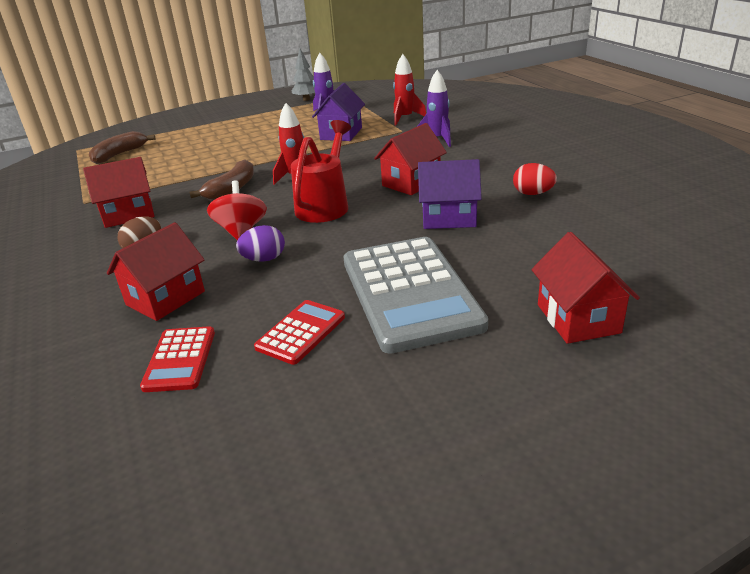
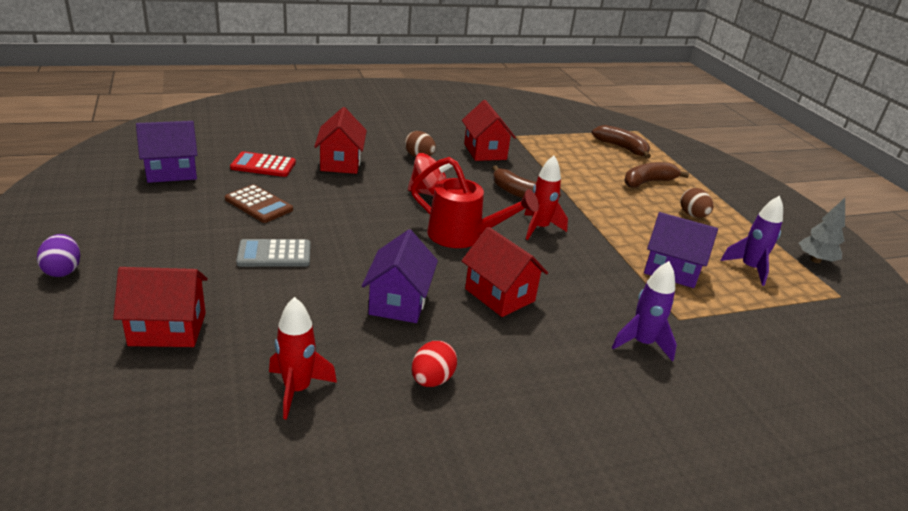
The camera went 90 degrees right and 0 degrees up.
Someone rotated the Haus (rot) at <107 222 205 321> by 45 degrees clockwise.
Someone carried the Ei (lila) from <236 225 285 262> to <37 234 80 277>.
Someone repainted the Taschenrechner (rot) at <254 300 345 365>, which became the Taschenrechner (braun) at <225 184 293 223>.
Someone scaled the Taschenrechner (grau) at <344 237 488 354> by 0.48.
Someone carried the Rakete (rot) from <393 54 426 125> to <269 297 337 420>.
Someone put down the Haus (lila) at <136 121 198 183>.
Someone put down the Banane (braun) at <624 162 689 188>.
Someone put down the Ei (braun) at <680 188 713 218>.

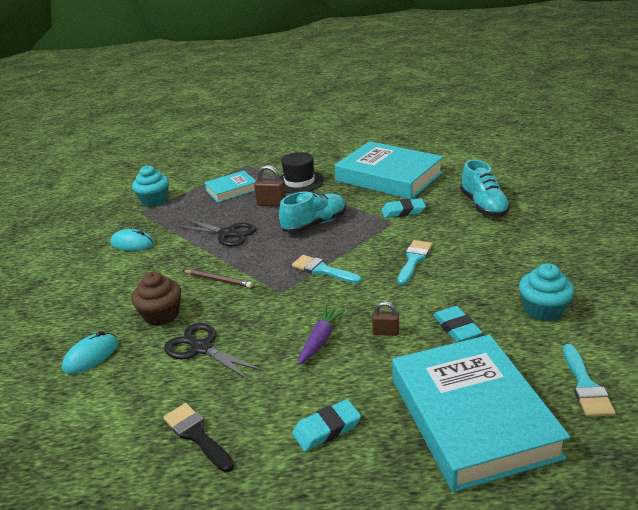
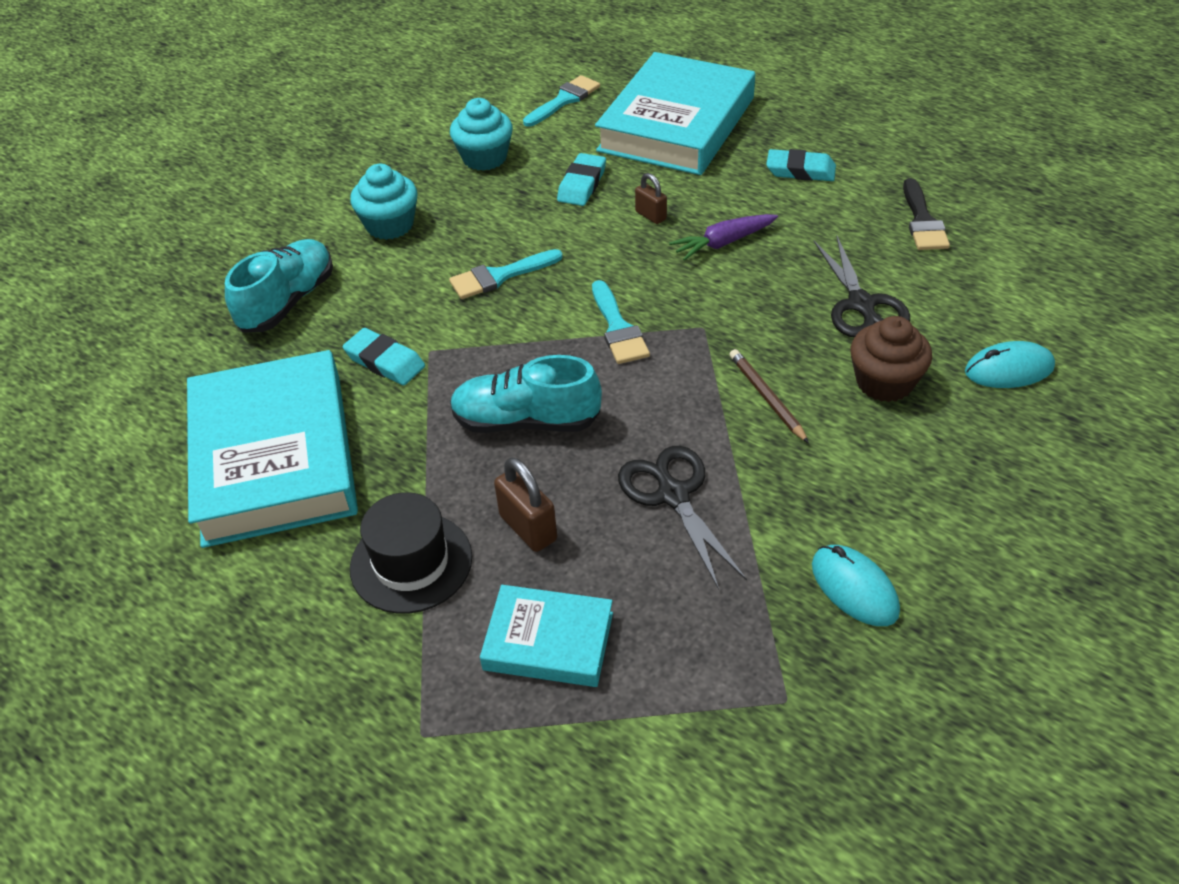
The camera went 140 degrees left and 15 degrees up.
Someone carried the Muffin (türkis) from <132 165 169 207> to <350 164 418 240>.

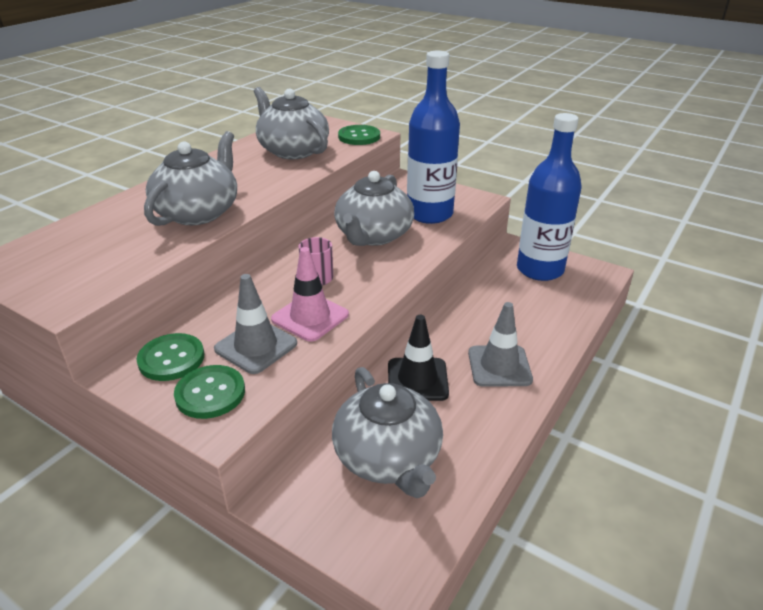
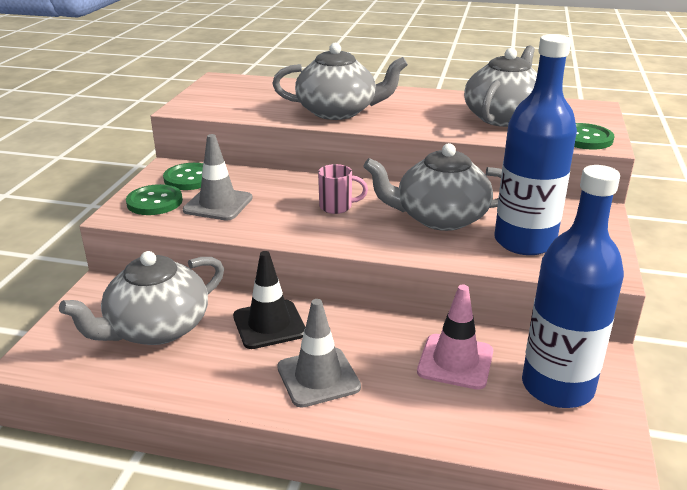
The camera went 70 degrees right and 5 degrees down.
Someone carried the Leitkegel (rosa) from <271 247 349 342> to <417 284 493 390>.

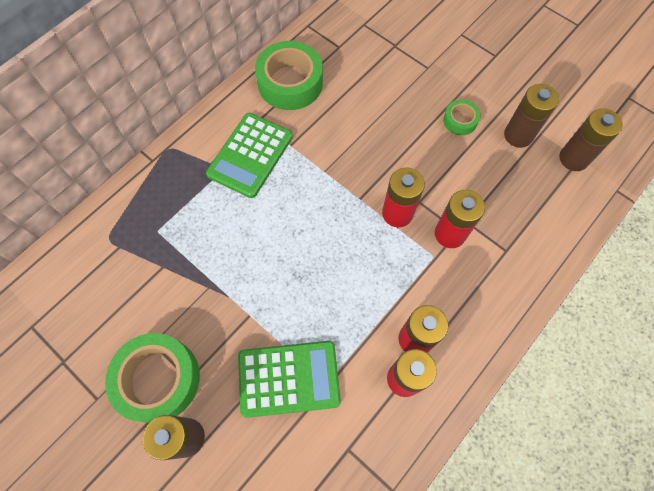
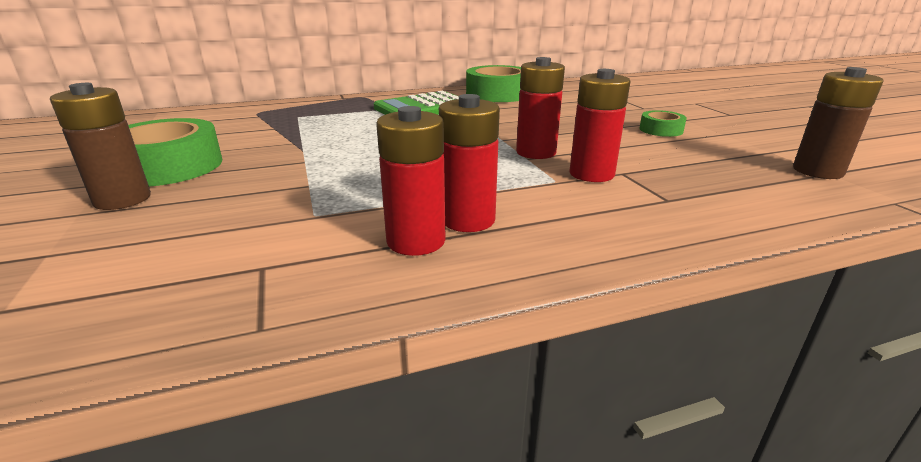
The camera went 30 degrees right and 40 degrees down.
Someone took away the Taschenrechner (grün) at <238 341 341 418>.
Someone took away the Batterie (braun) at <504 84 559 148>.

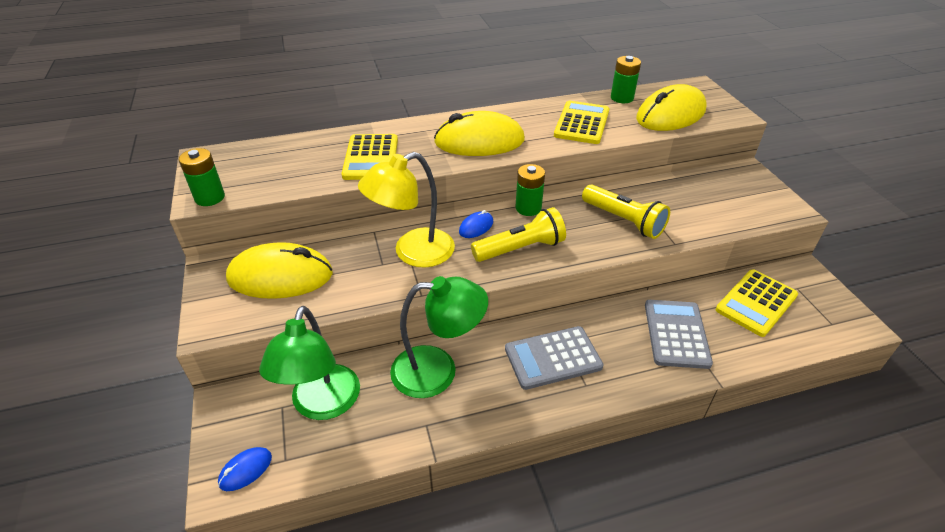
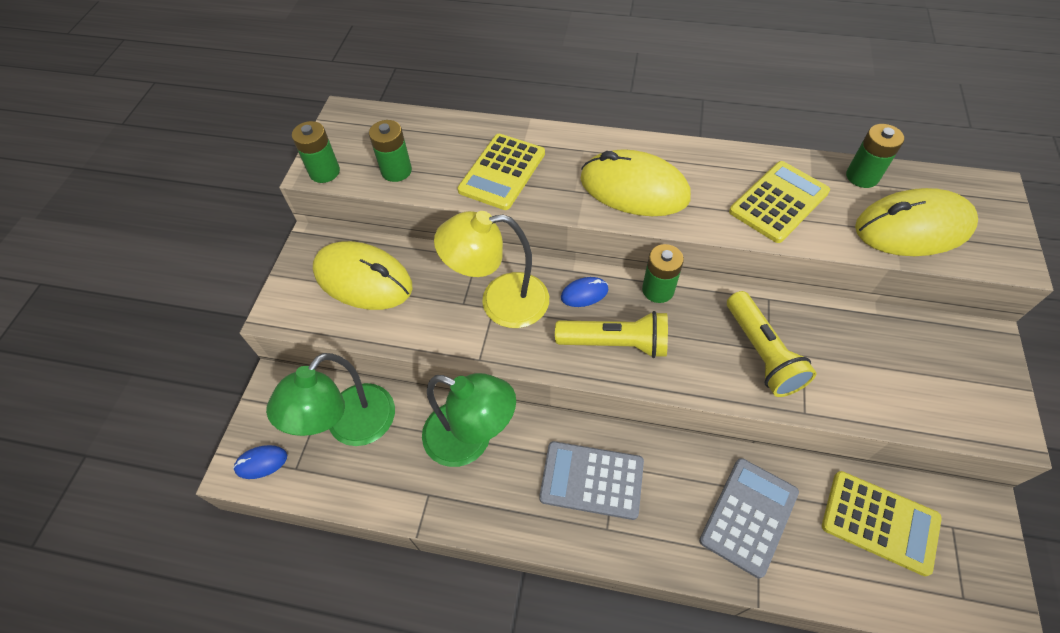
The camera went 30 degrees right and 15 degrees up.
Someone rotated the Taschenrechner (gelb) at <716 269 798 337> by 135 degrees counterclockwise.
Someone put down the Batterie (grün) at <369 120 412 182>.

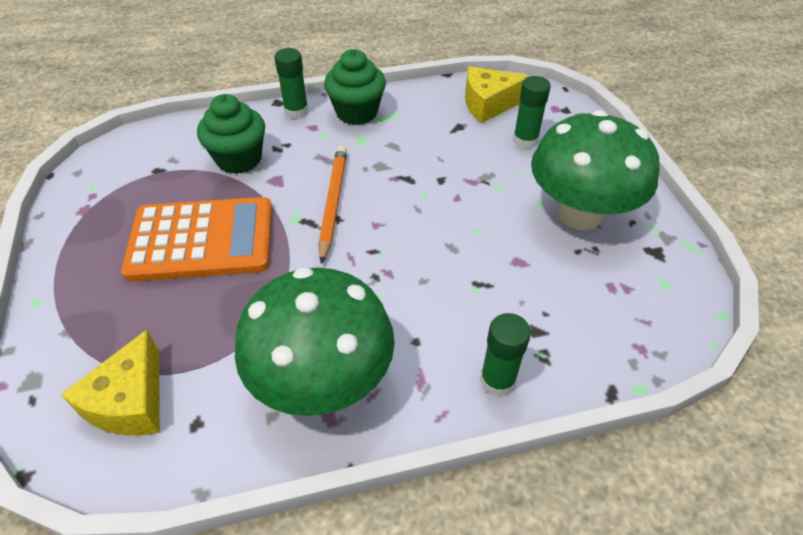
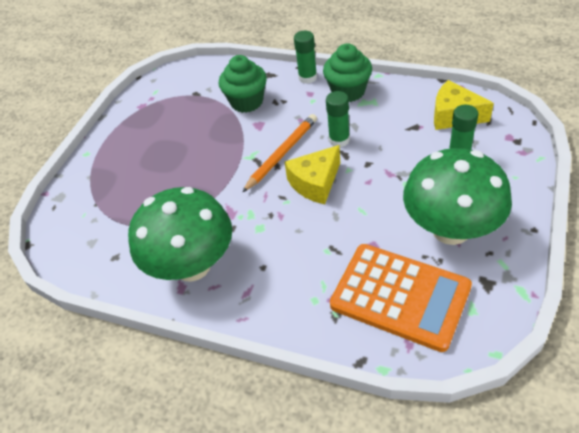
The camera went 40 degrees right and 0 degrees up.
Someone carried the Käse (gelb) from <61 330 160 436> to <284 145 340 204>.
Someone carried the Taschenrechner (orange) from <121 197 272 281> to <330 244 472 352>.
Someone carried the Klebestift (grün) from <480 313 531 396> to <326 91 350 147>.

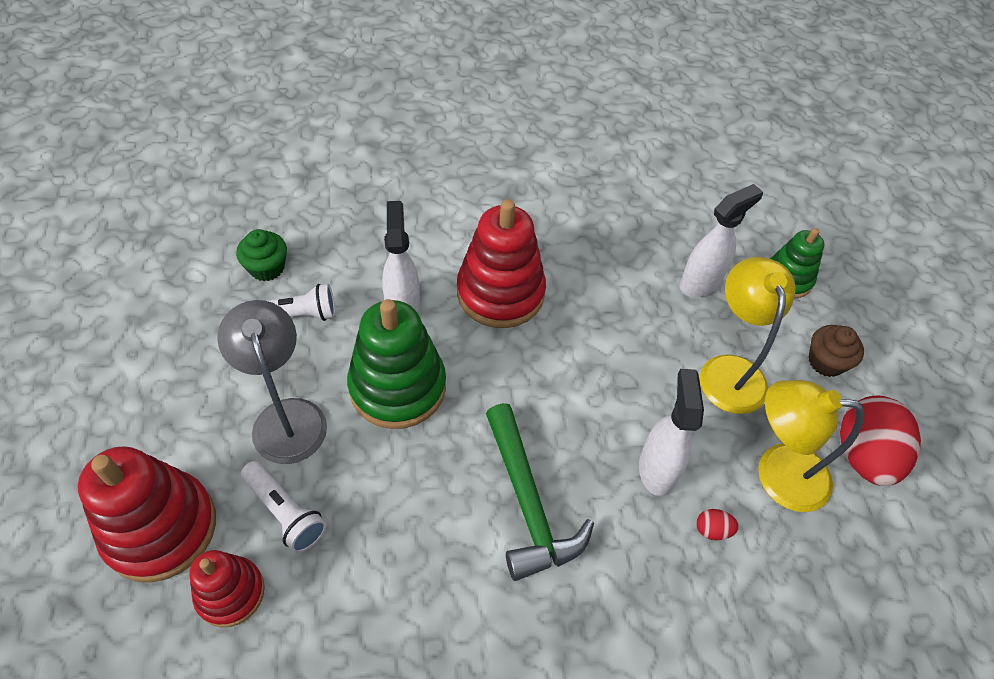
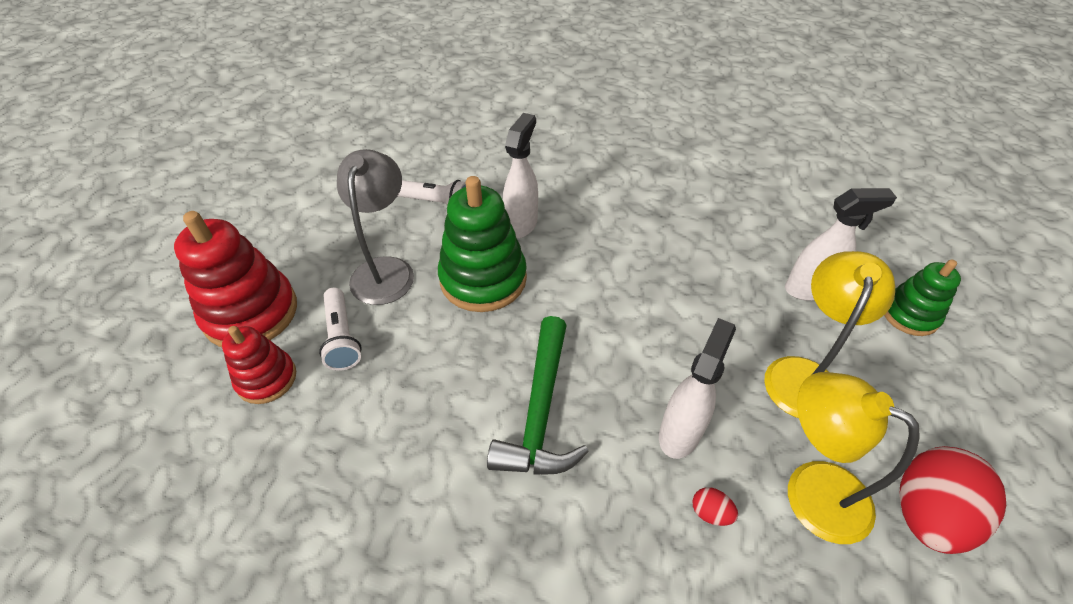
The camera went 30 degrees right and 5 degrees down.
Someone took away the Muffin (grün) at <236 229 287 281>.
Someone took away the Stapelspielzeug (rot) at <457 199 546 328>.
Someone took away the Muffin (braun) at <809 325 864 377>.

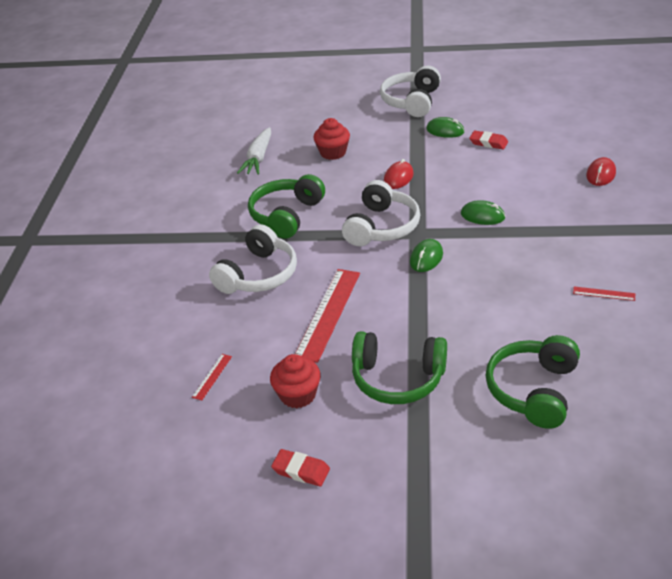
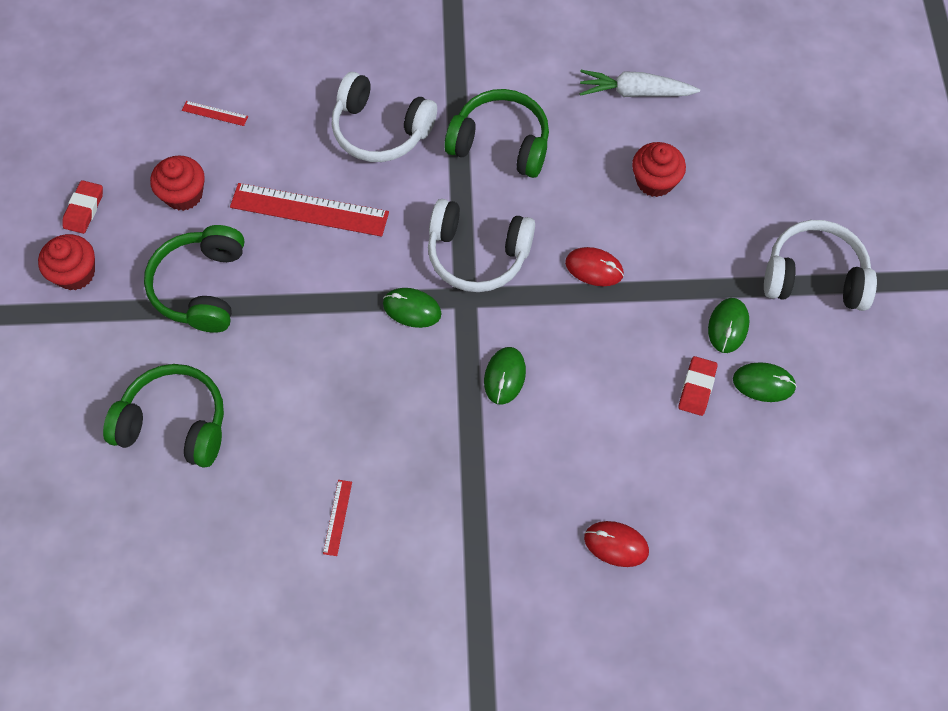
The camera went 80 degrees right and 25 degrees up.
Someone put down the Muffin (rot) at <38 234 95 290>.
Someone put down the Computermaus (grün) at <733 362 797 402>.

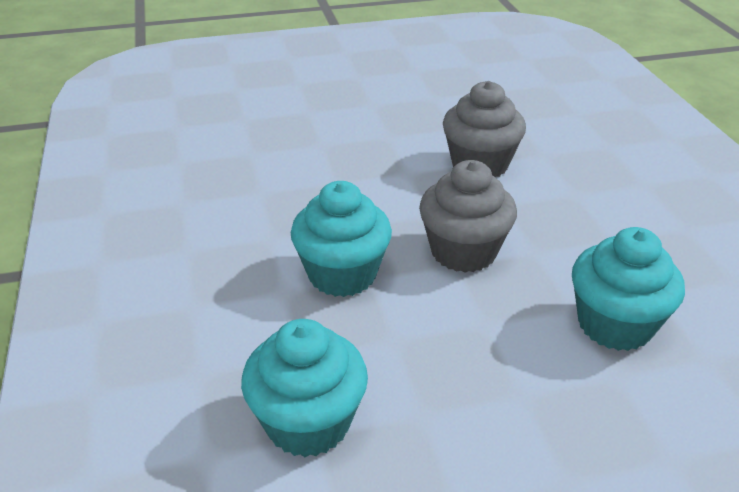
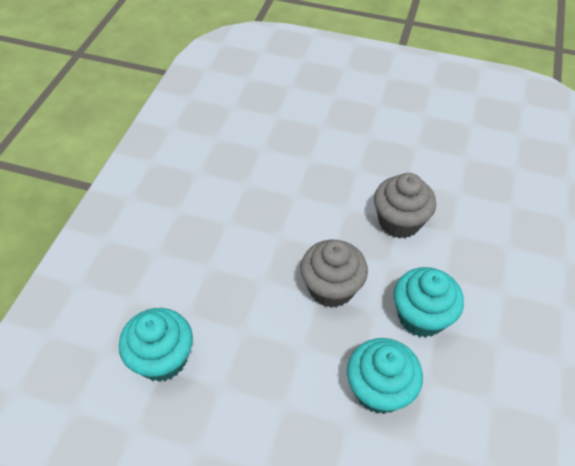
The camera went 30 degrees right and 15 degrees up.
Someone carried the Muffin (türkis) from <291 181 392 297> to <394 267 464 338>.

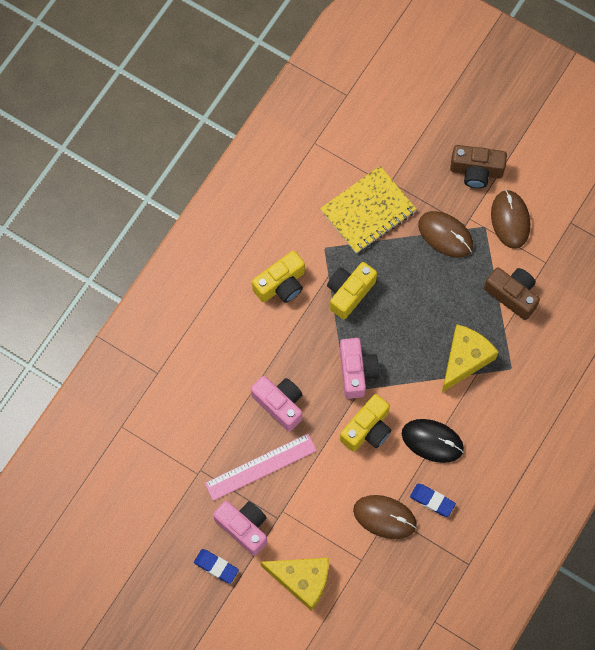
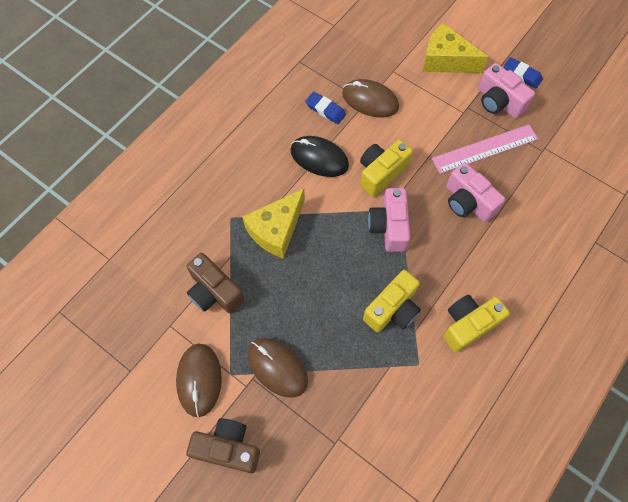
The camera went 175 degrees left and 5 degrees down.
Someone took away the Notizbuch (gelb) at <320 166 416 254>.

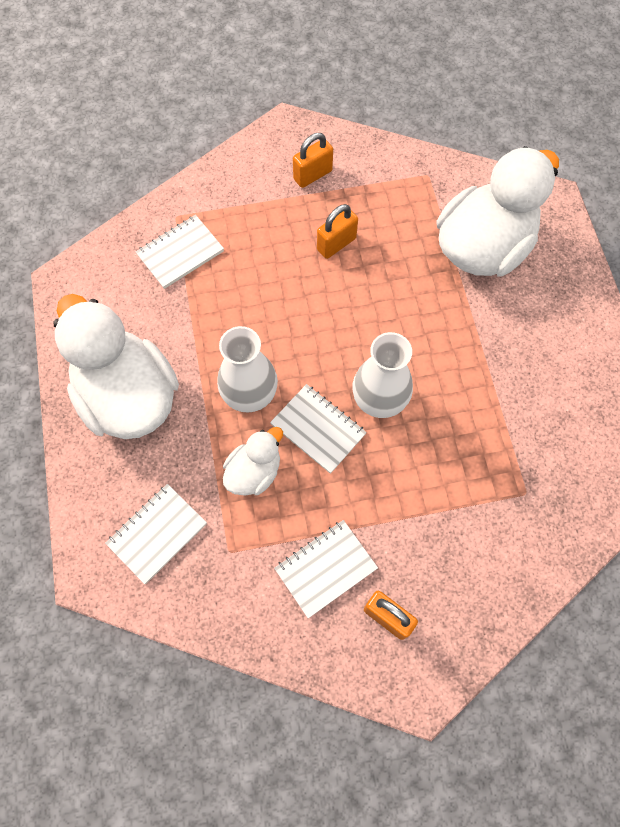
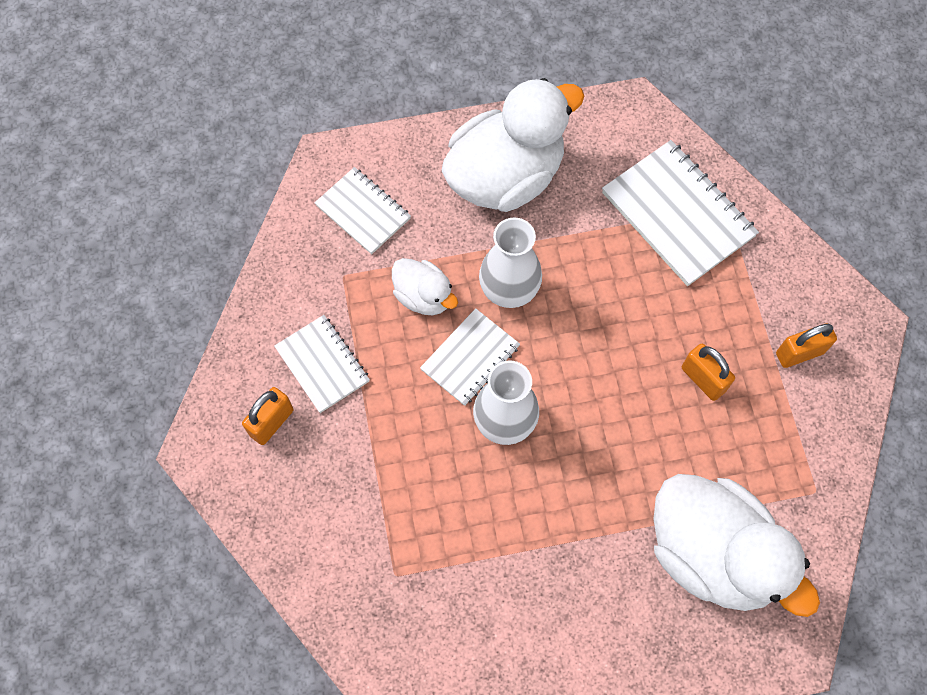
The camera went 90 degrees right and 0 degrees up.
Someone scaled the Notizbuch (weiß) at <136 215 224 289> by 1.64.
Someone rotated the Vorhängeschloss (orange) at <293 133 333 188> by 75 degrees counterclockwise.

